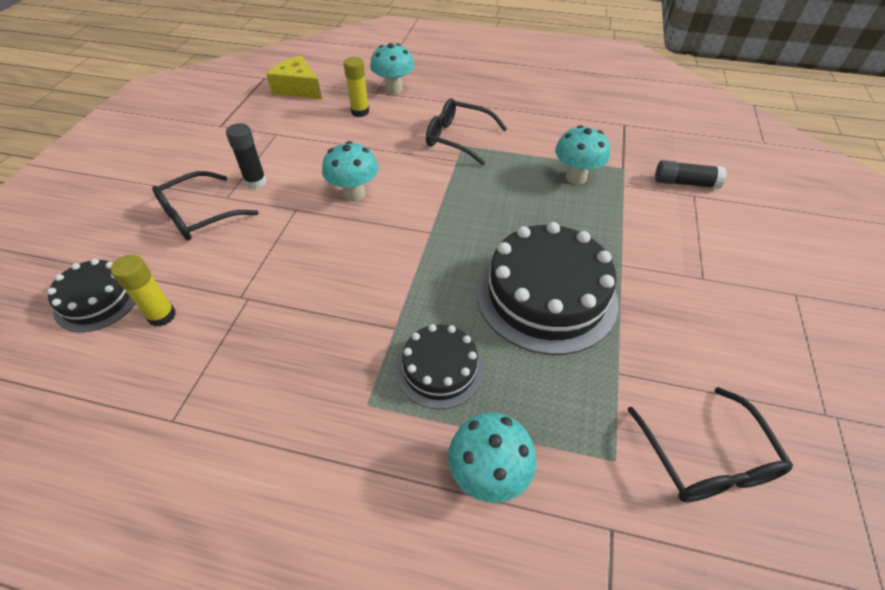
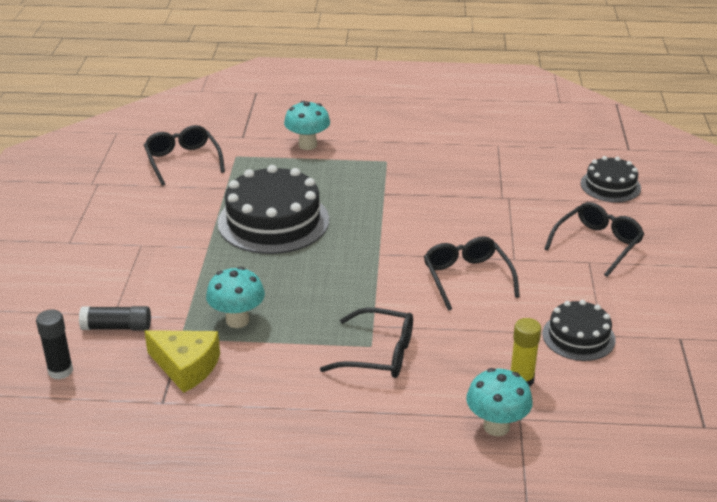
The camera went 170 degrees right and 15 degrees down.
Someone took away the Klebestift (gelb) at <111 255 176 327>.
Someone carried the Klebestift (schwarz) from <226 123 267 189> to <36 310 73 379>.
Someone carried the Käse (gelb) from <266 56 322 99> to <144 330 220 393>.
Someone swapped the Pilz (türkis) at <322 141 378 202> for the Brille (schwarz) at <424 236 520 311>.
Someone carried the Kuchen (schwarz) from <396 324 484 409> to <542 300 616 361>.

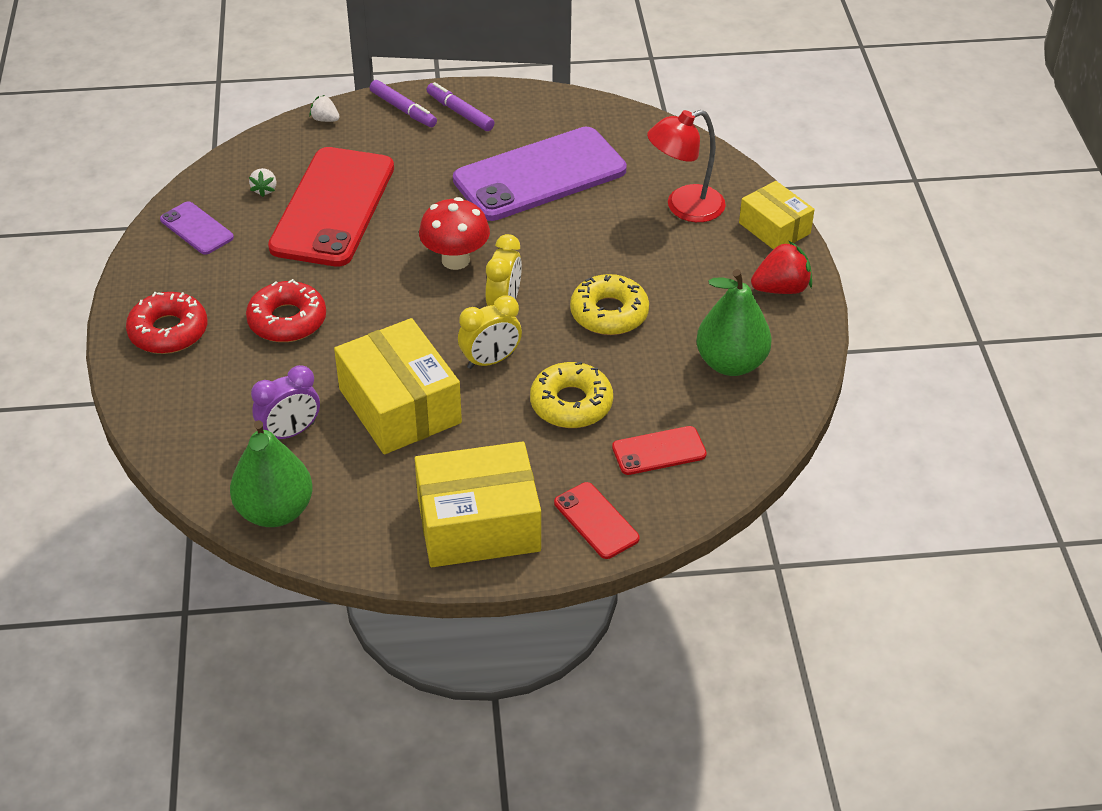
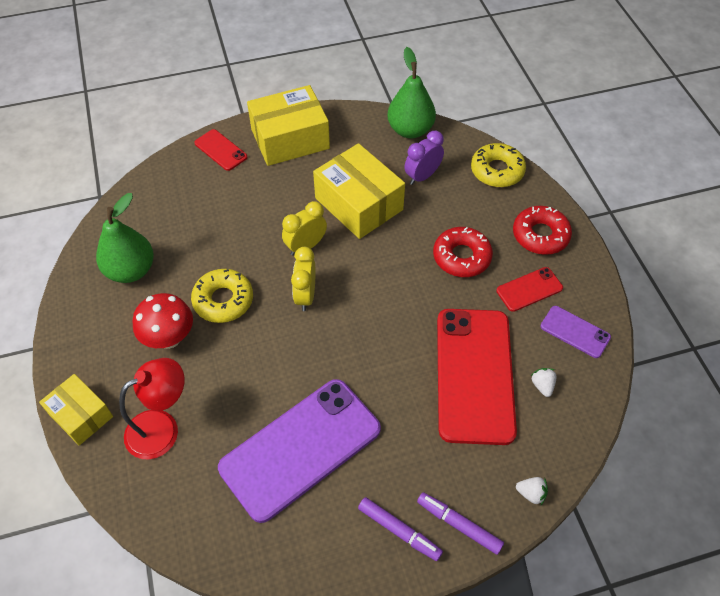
The camera went 170 degrees right and 10 degrees up.
Someone carried the Pilz (rot) from <419 197 490 270> to <132 293 193 349>.
Someone carried the Donut (gelb) from <530 362 613 428> to <471 143 526 187>.
Someone carried the Handy (rot) from <612 426 707 475> to <496 267 563 312>.
Someone took away the Erdbeere (rot) at <751 240 812 294>.

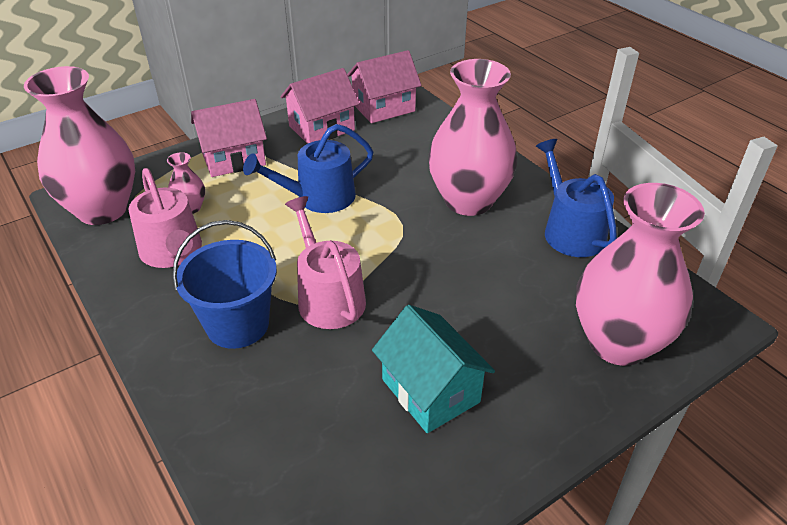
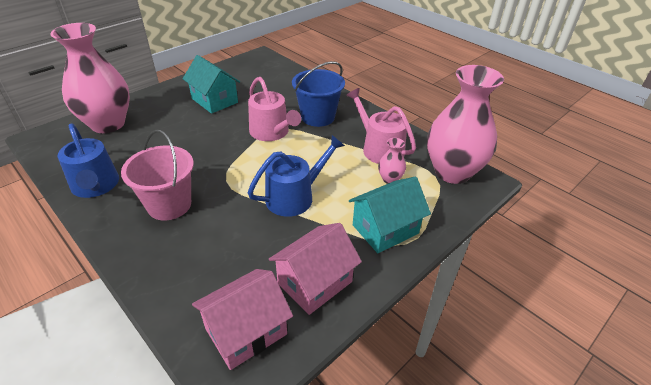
The camera went 170 degrees right and 0 degrees up.
Someone repainted the Haus (rosa) at <191 99 267 177>, which became the Haus (türkis) at <349 177 431 253>.
Someone swapped the Vase (rosa) at <428 59 518 216> for the Eimer (rosa) at <121 130 194 220>.

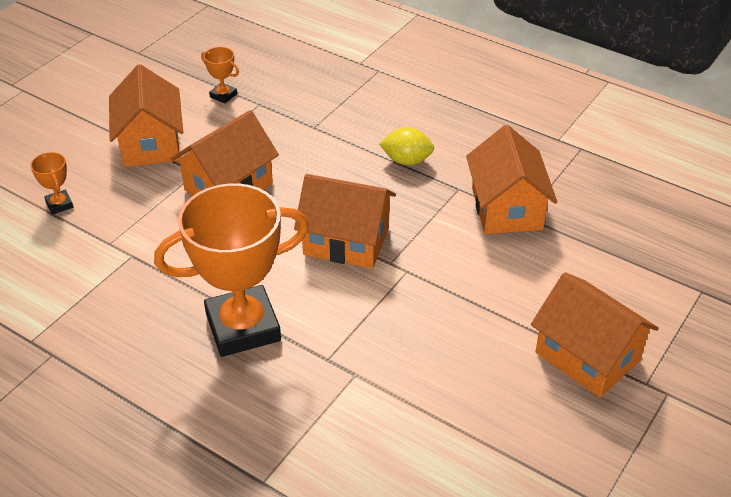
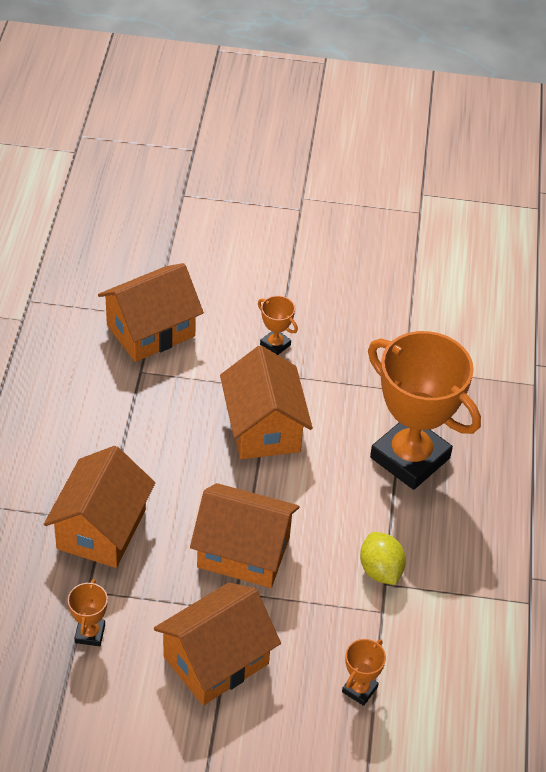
The camera went 120 degrees left and 5 degrees up.
Someone carried the Zitrone (gelb) from <380 127 434 165> to <360 532 406 585>.
Someone carried the Haus (orange) from <531 272 659 398> to <44 446 155 568>.
Someone put down the Pokal (orange) at <258 296 298 355>.

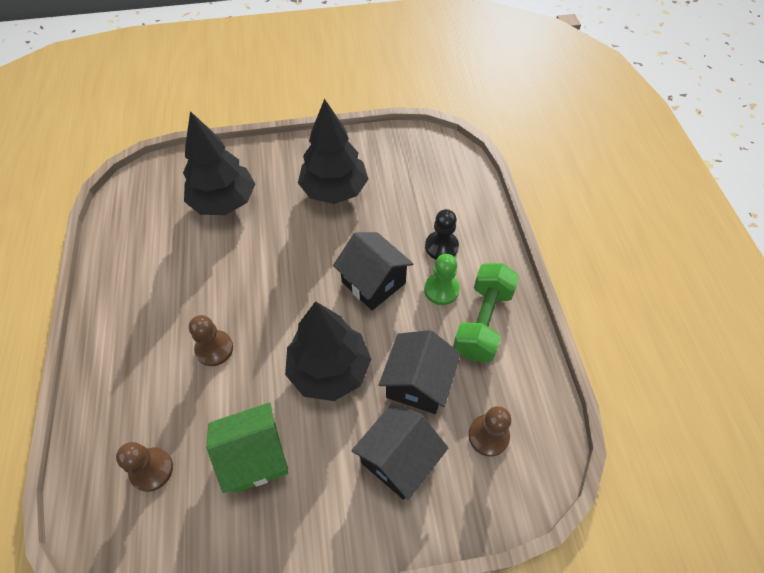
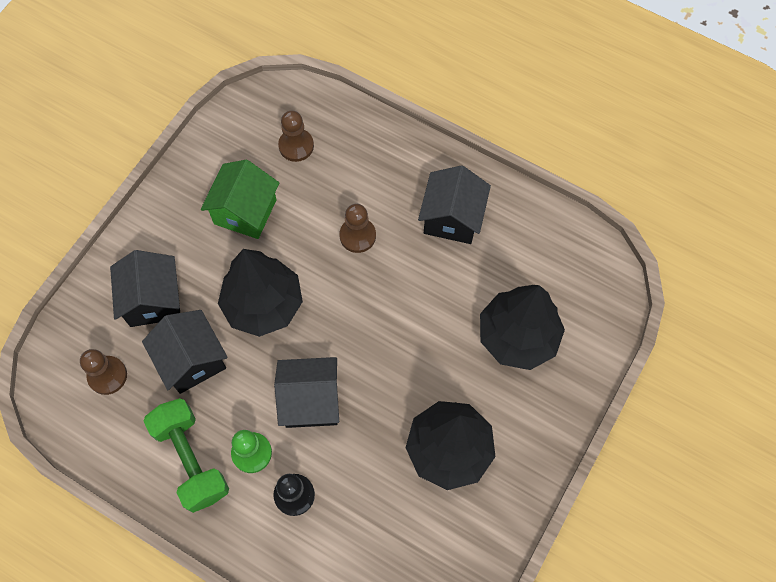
The camera went 130 degrees right and 10 degrees up.
Someone put down the Haus (schwarz) at <418 165 491 244>.

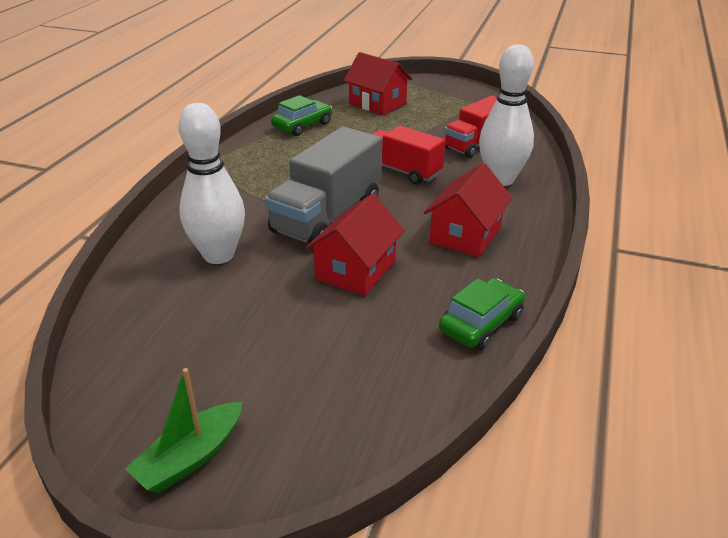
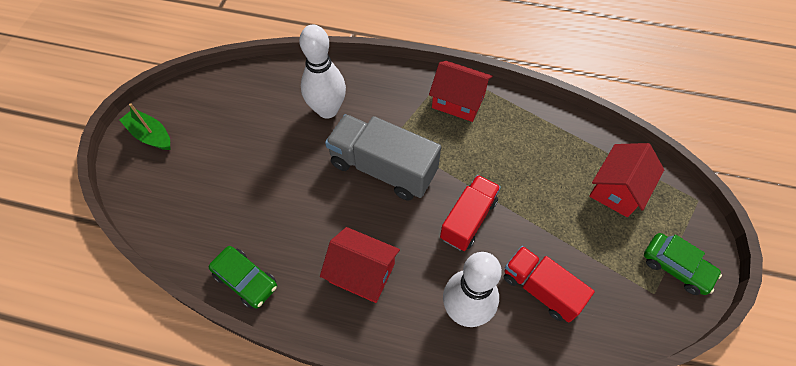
The camera went 85 degrees right and 25 degrees up.
Someone carried the Auto (grün) from <271 95 332 136> to <644 233 722 295>.
Someone carried the Haus (rot) from <305 193 405 296> to <429 61 493 122>.

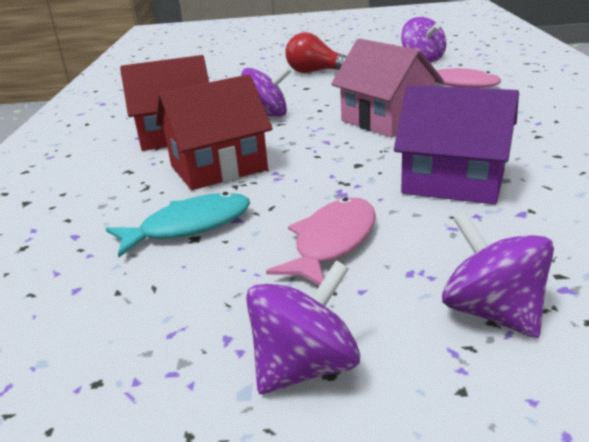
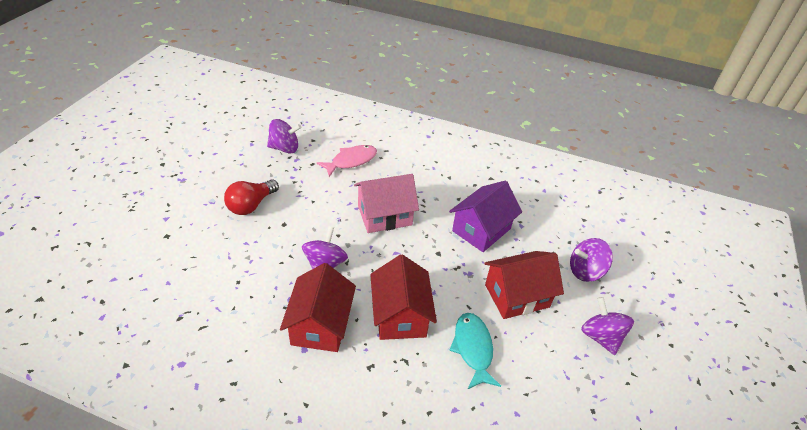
The camera went 75 degrees left and 15 degrees up.
Someone swapped the Fisch (rosa) at <266 198 376 286> for the Haus (rot) at <484 251 564 319>.

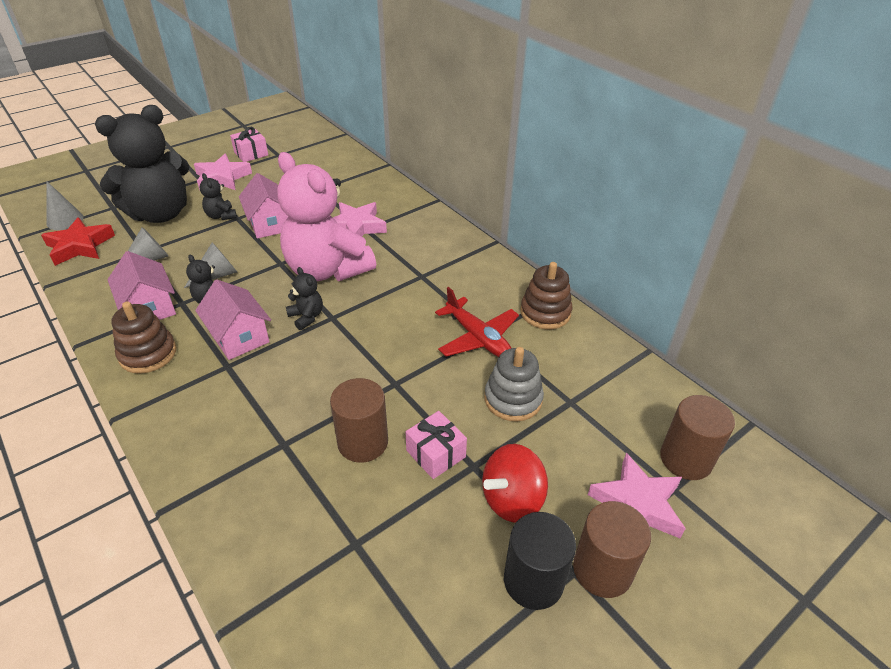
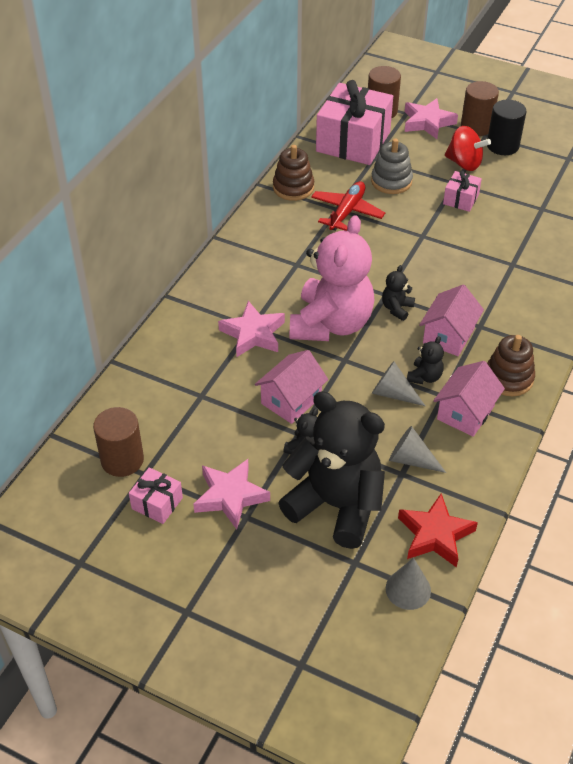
The camera went 115 degrees left and 5 degrees up.
Someone carried the Vollzylinder (braun) from <330 378 388 463> to <93 407 144 477>.
Someone put down the Geschenk (rosa) at <316 80 393 165>.

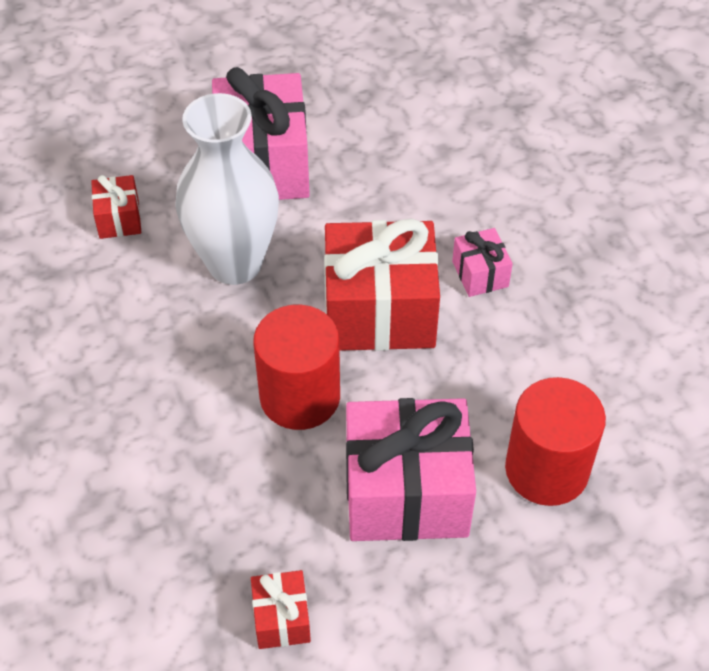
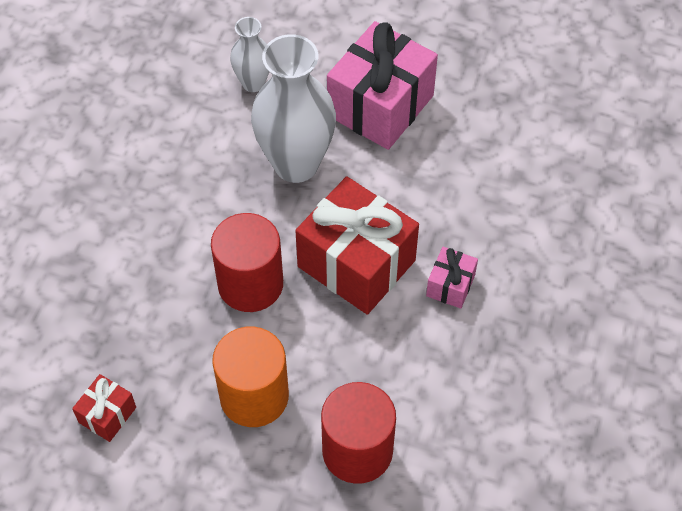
The camera went 40 degrees right and 5 degrees up.
Someone swapped the Geschenk (rot) at <91 175 141 239> for the Vase (weiß) at <230 17 269 92>.
Someone swapped the Geschenk (rosa) at <346 398 476 541> for the Vollzylinder (orange) at <212 327 289 427>.

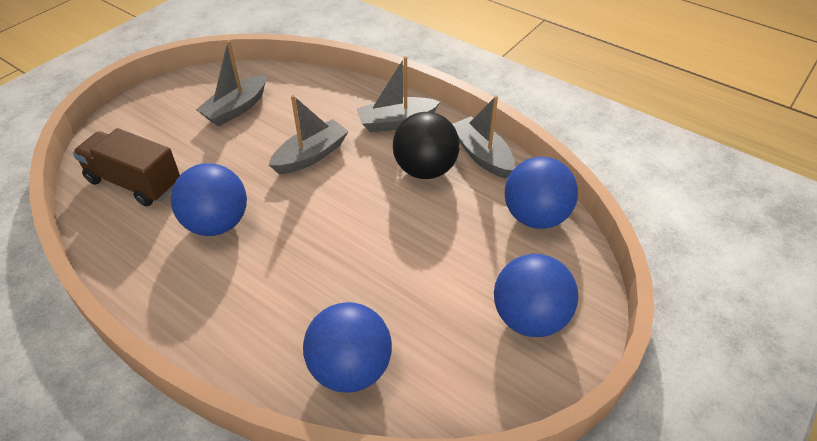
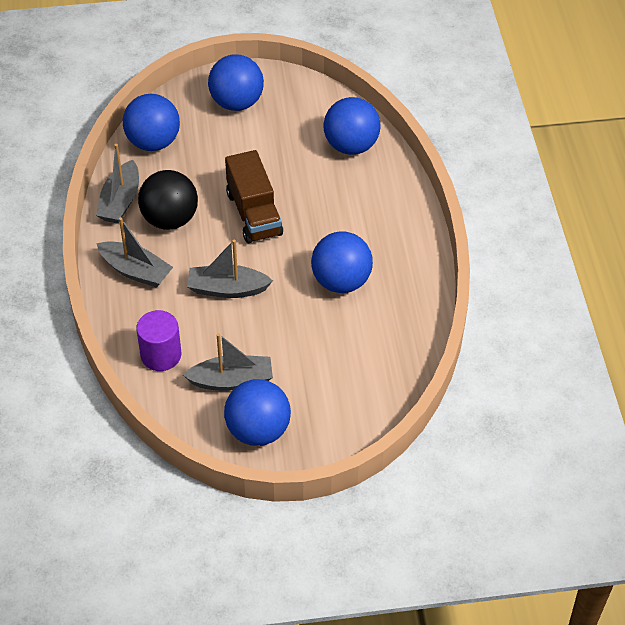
The camera went 135 degrees left and 5 degrees up.
Someone carried the Lastwagen (braun) from <73 128 180 207> to <225 150 283 243>.
Someone put down the Vollzylinder (lila) at <136 310 181 371>.
Someone put down the Ball (blau) at <224 379 291 446>.

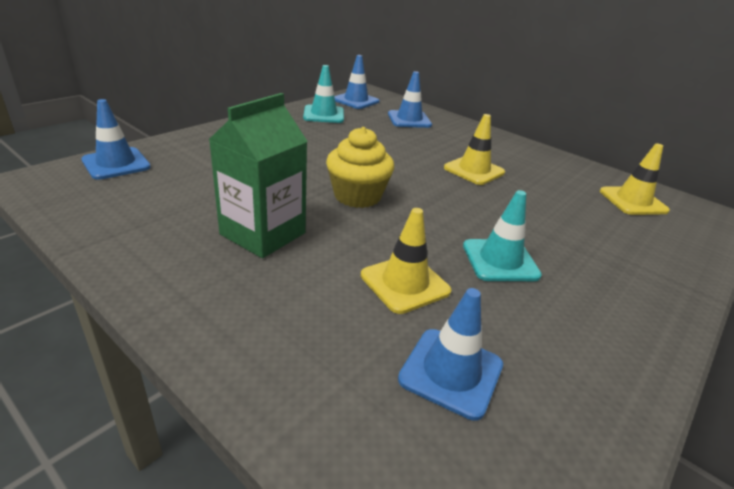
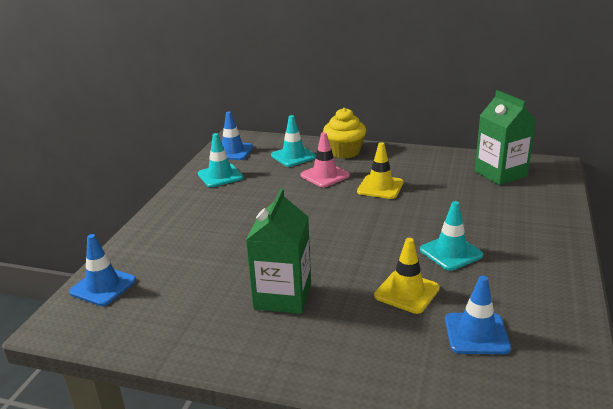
The camera went 20 degrees left and 5 degrees down.
Someone carried the Muffin (gelb) from <326 127 394 208> to <323 108 366 159>.
Someone repainted the Leitkegel (blau) at <388 71 432 128>, which became the Leitkegel (türkis) at <271 115 316 167>.
Someone swapped the Leitkegel (gelb) at <600 143 670 215> for the Getränkekarton (grün) at <475 90 536 185>.
Someone put down the Leitkegel (rosa) at <300 132 350 187>.

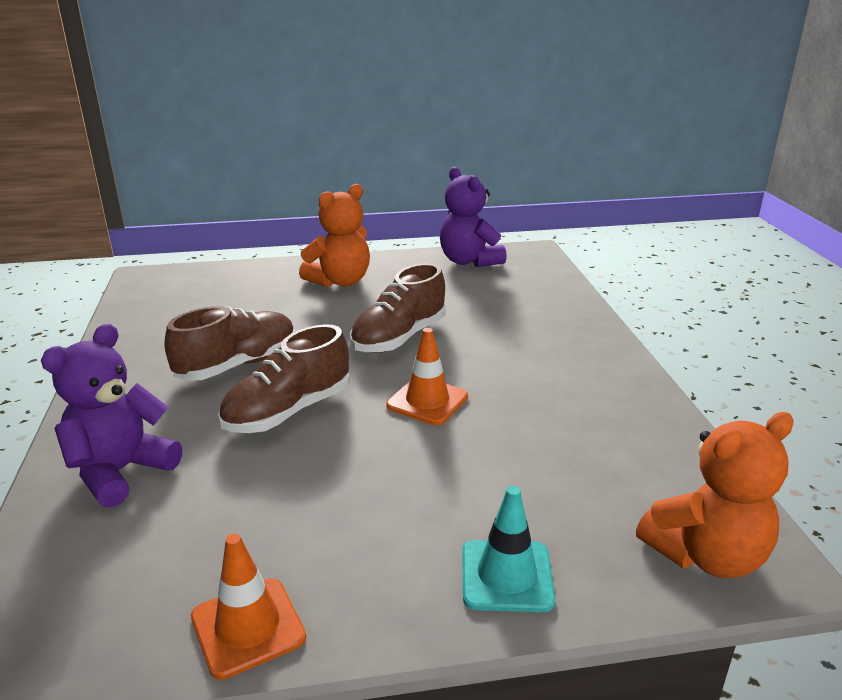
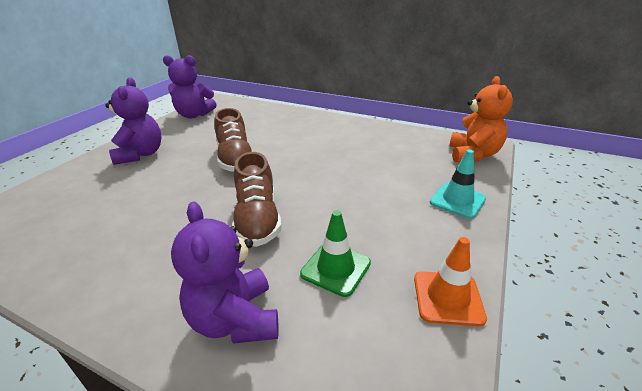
The camera went 55 degrees left and 5 degrees up.
Someone took away the Schuh (braun) at <164 306 295 381>.
Someone repainted the Teddybär (orange) at <299 184 370 287>, which became the Teddybär (lila) at <106 77 162 165>.
Someone took away the Leitkegel (orange) at <386 328 468 425>.
Someone put down the Leitkegel (grün) at <300 210 371 297>.

